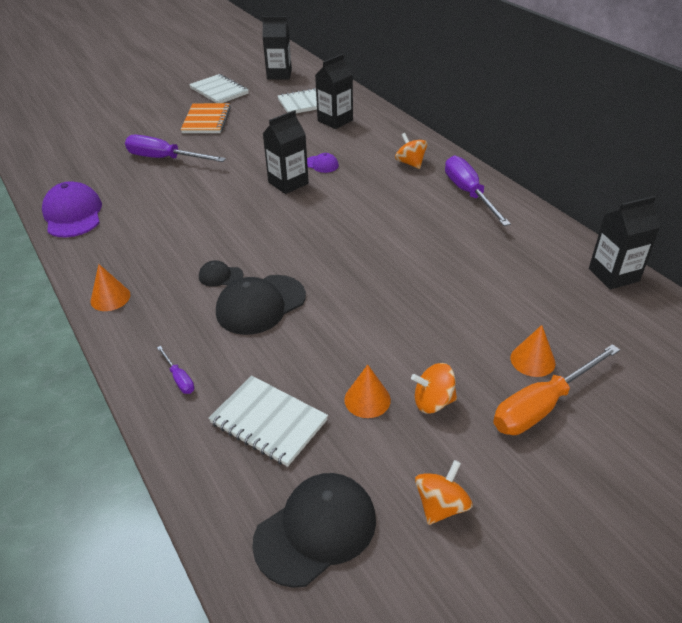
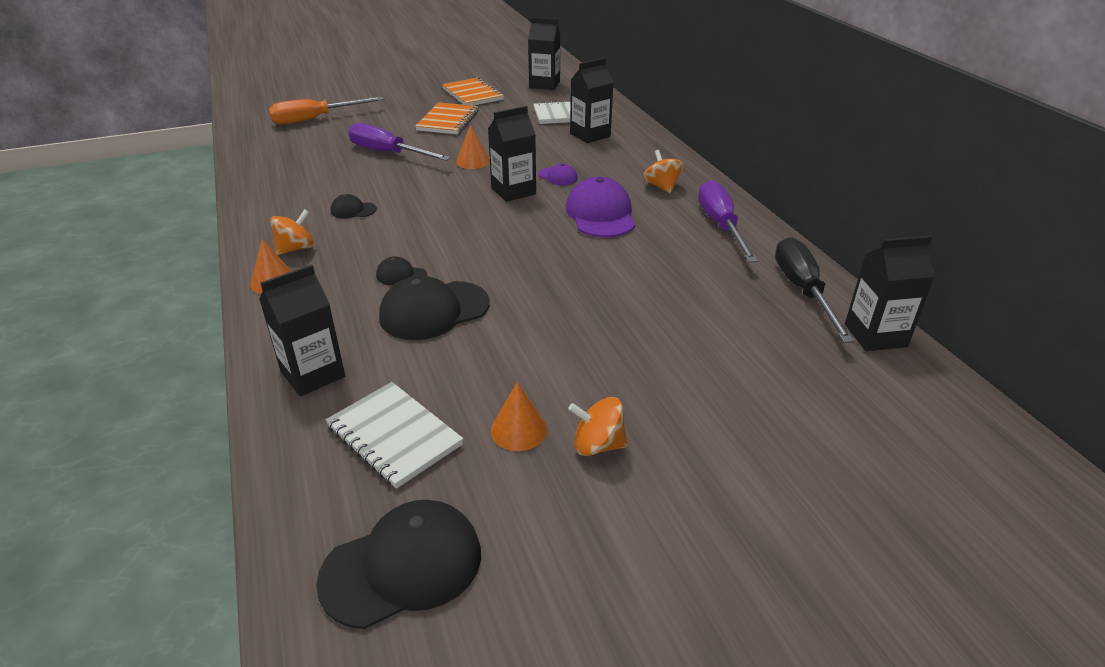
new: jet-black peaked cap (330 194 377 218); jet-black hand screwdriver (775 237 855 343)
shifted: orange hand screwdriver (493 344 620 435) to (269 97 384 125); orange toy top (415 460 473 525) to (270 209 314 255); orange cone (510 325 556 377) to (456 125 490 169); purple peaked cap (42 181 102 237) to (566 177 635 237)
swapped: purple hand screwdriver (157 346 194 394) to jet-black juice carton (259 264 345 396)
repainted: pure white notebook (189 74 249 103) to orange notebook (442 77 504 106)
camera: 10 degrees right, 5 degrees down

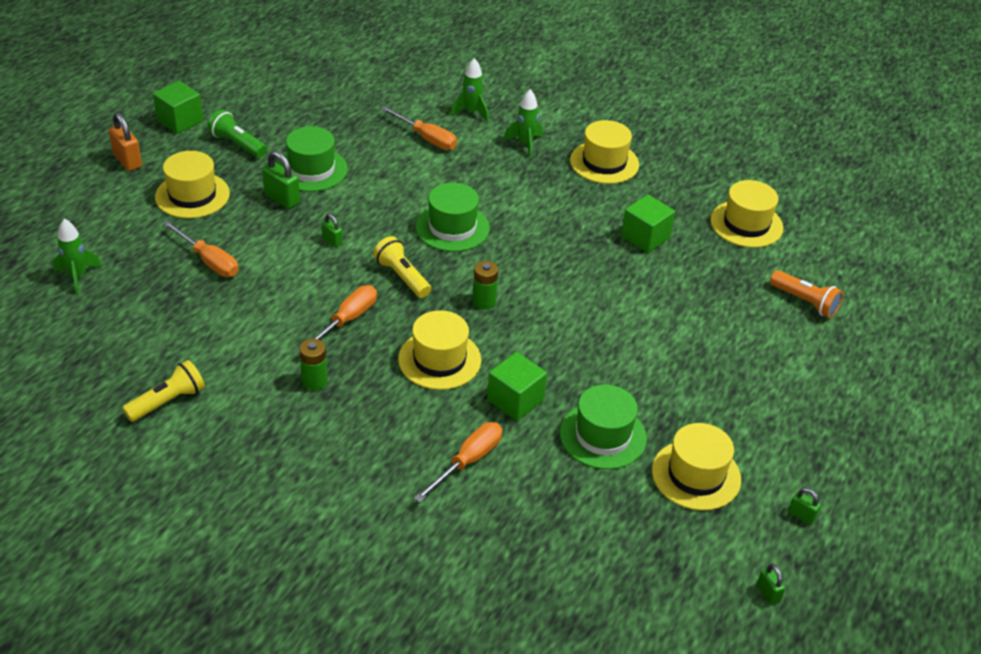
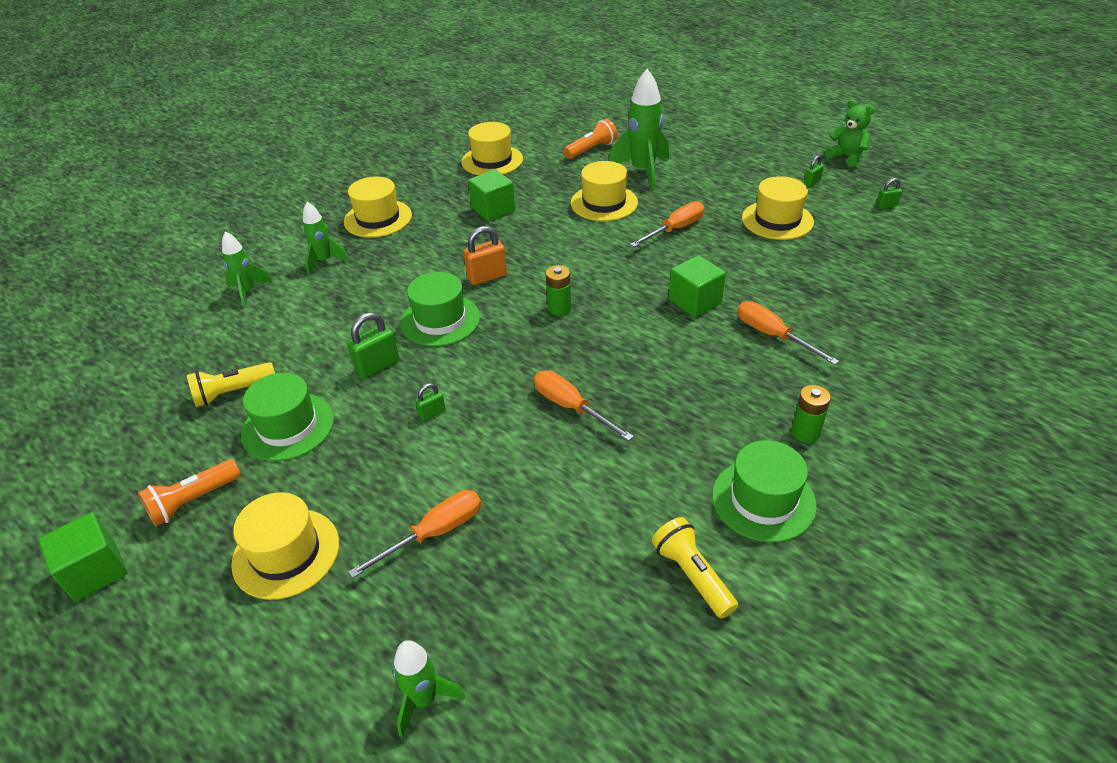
new: green toy rocket (609 69 669 190); green stuffed bear (825 100 875 167)
shifted: bright yellow flashlight (373 236 431 298) to (187 362 275 407); green lock (262 151 300 209) to (347 312 399 378); orange lock (109 113 142 171) to (463 226 507 285); bright yellow tall hat (398 310 481 390) to (571 161 638 221); orange hand screwdriver (380 106 457 150) to (630 201 704 247); green tall hat (560 385 647 469) to (712 440 817 542); green battery (299 339 328 390) to (791 385 831 443)
repainted: green flashlight (208 109 267 158) to orange flashlight (138 459 241 526)
camera: 75 degrees left, 0 degrees up

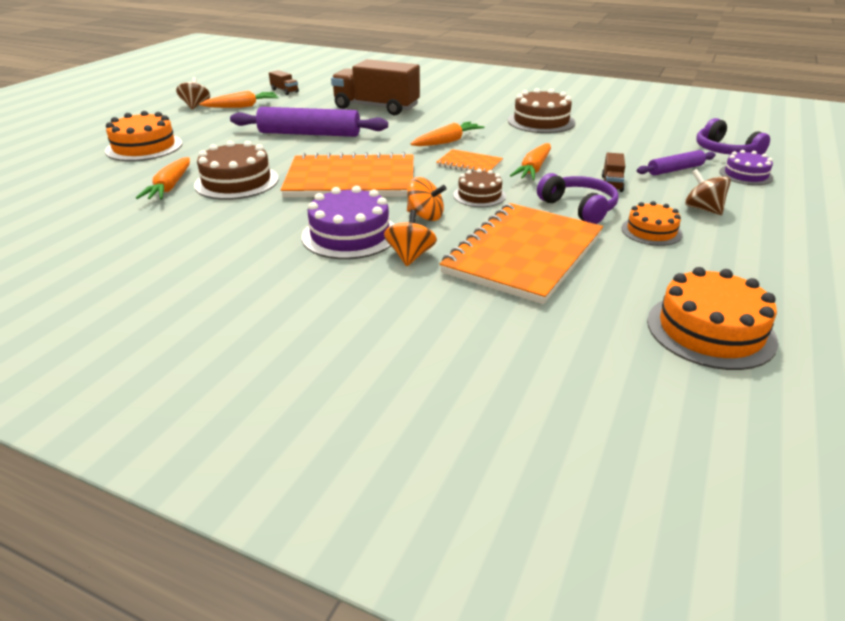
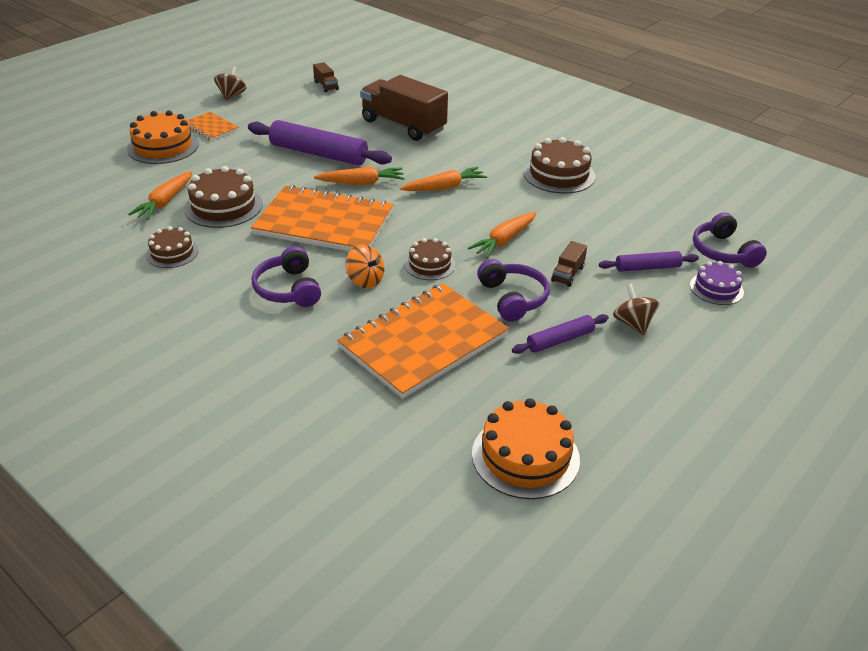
gone: orange toy top (384 210 437 266)
new: brown layer cake (146 226 198 268)
shifted: orange notebook (436 149 503 172) to (187 112 239 141); orange toy carrot (200 91 279 108) to (314 167 405 185)
swapped: purple layer cake (302 186 395 259) to purple over-ear headphones (252 246 321 307); orange layer cake (621 201 683 246) to purple rolling pin (512 314 609 354)
camera: 15 degrees right, 5 degrees up

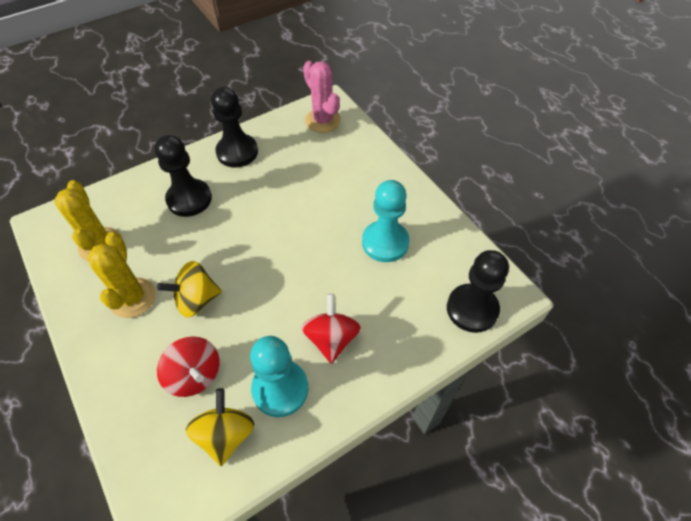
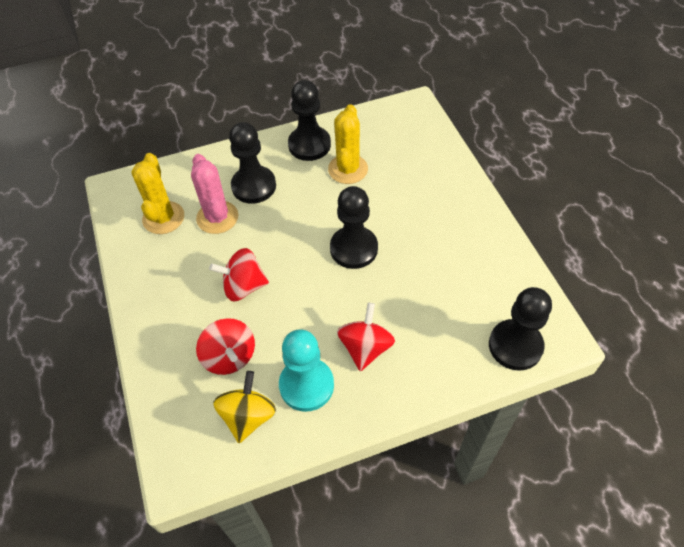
gone: teal chess pawn (362 180 410 262)
new: jet-black chess pawn (330 186 378 269)
shifted: rosy cactus (303 61 341 133) to (191 154 238 234); bright yellow cactus (88 232 156 318) to (328 104 368 184)
repainted: bright yellow toy top (157 261 222 317) to scarlet toy top (209 248 269 301)
camera: 15 degrees right, 0 degrees up

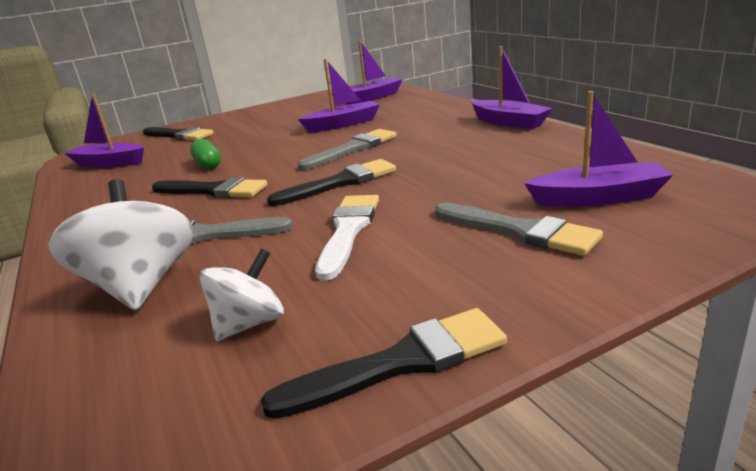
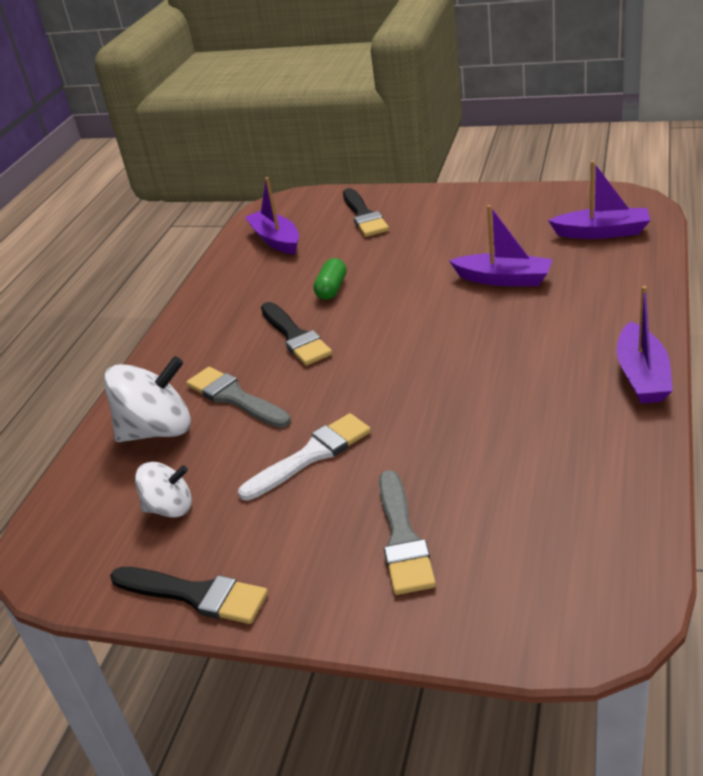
gone: jet-black paintbrush (267 159 396 206); ash-grey paintbrush (298 129 397 170); purple toy boat (524 91 673 207)
rotated: pure white toy top (48 179 194 310) = (103 356 191 442) 45 degrees clockwise
camera: 45 degrees right, 10 degrees up

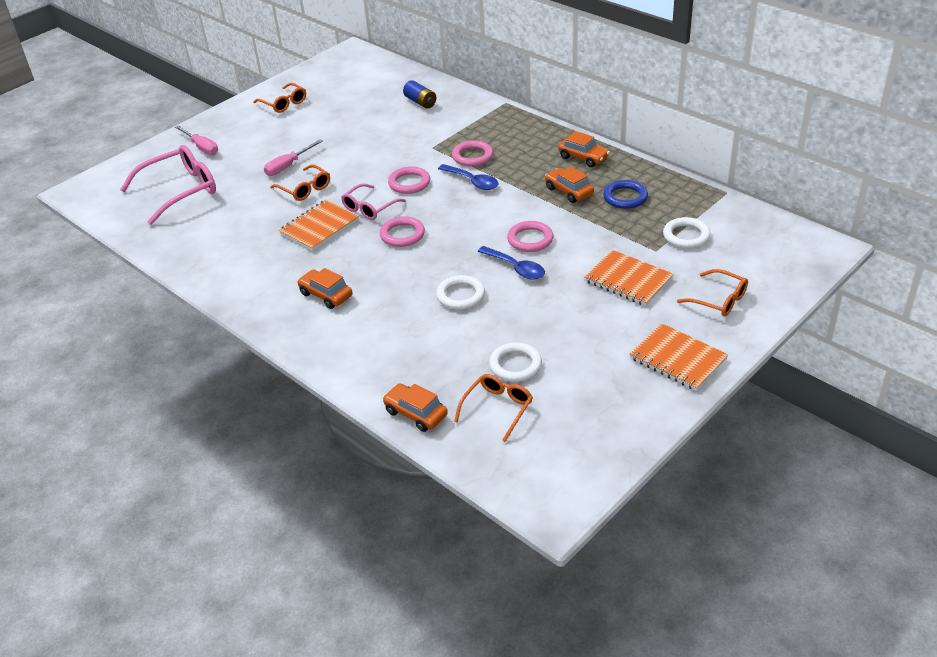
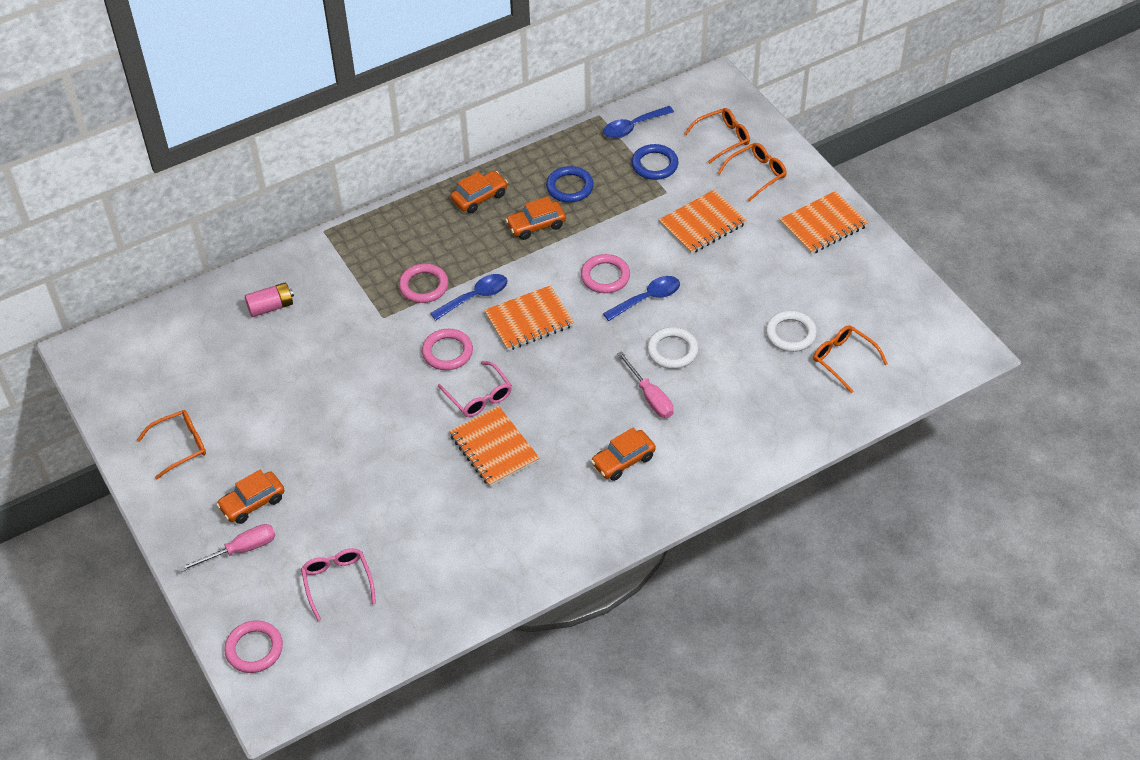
new: orange notebook (484 285 574 351); royal blue tablespoon (603 106 674 139)
shifted: orange toy car (382 383 448 432) to (216 470 285 524); rosy torus (380 216 425 247) to (224 620 283 673); rosy hand screwdriver (264 139 323 176) to (617 351 674 418); orange spectacles (270 165 330 201) to (684 108 750 164)
repainted: royal blue battery (403 80 436 109) to rosy battery (245 283 294 317); pure white torus (663 217 711 249) to royal blue torus (631 144 678 180)
scaled: rosy spectacles (120 145 216 225) = (301 548 376 621) x0.58
camera: 75 degrees left, 10 degrees up

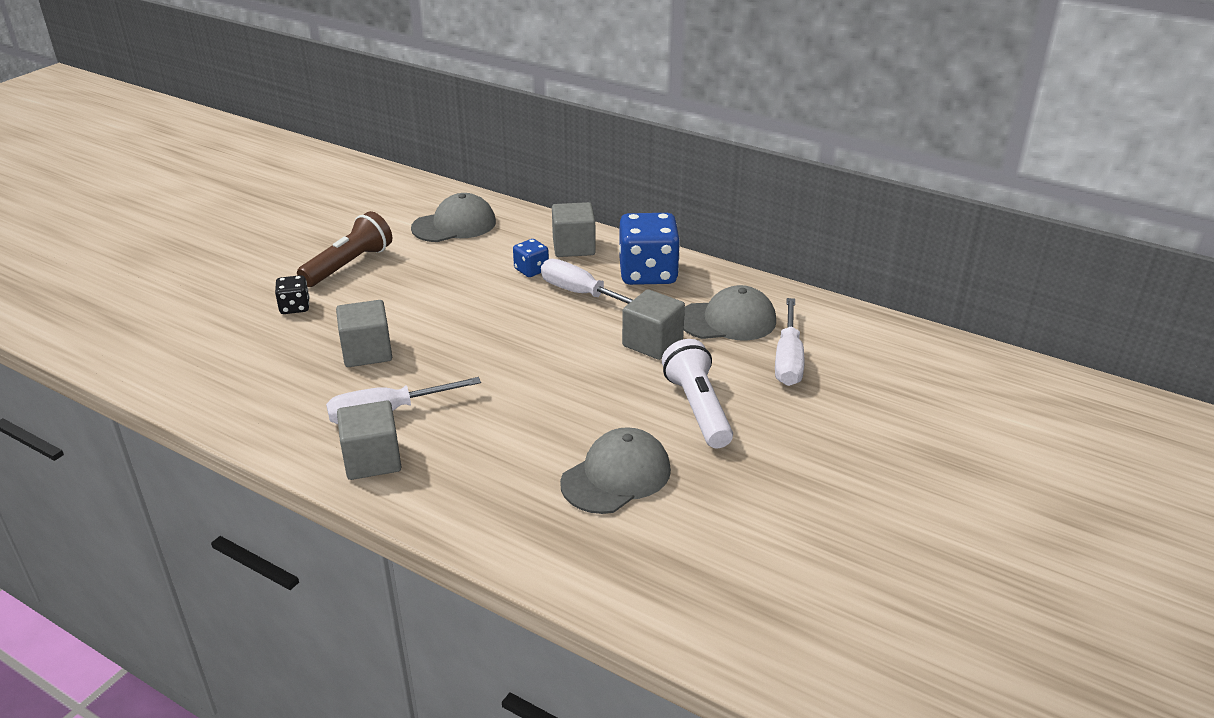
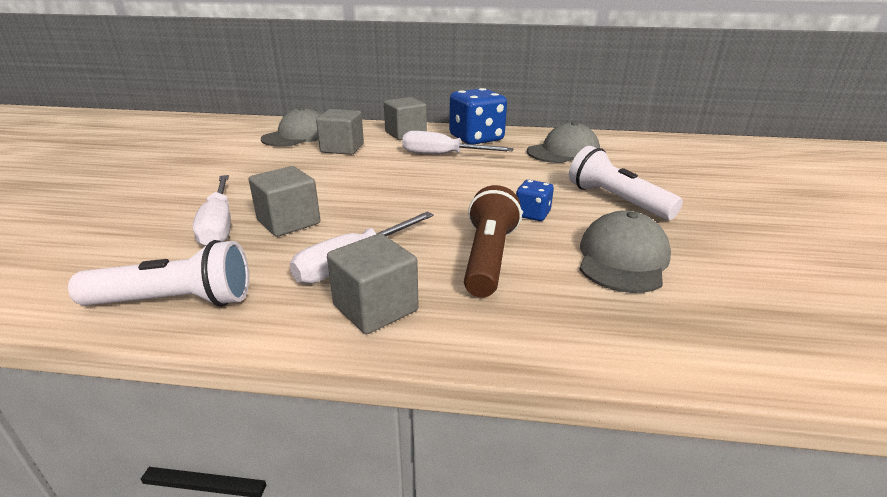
gone: jet-black die (275 275 309 314)
new: pure white flashlight (68 240 249 307)
shifted: pure white hand screwdriver (775 298 804 386) to (193 175 231 245); ash-grey cube (622 289 685 360) to (316 109 364 155); brown flashlight (297 211 392 287) to (464 185 522 297); royal blue die (513 239 549 277) to (516 180 554 221)
camera: 25 degrees left, 5 degrees down

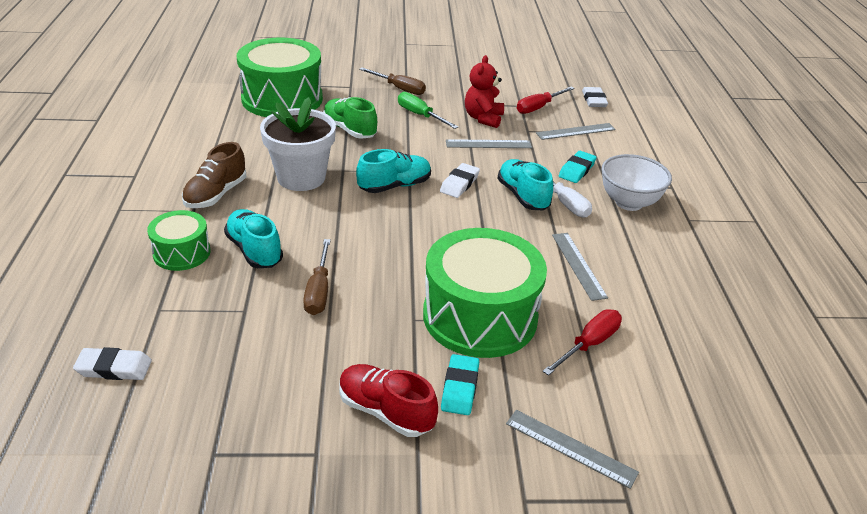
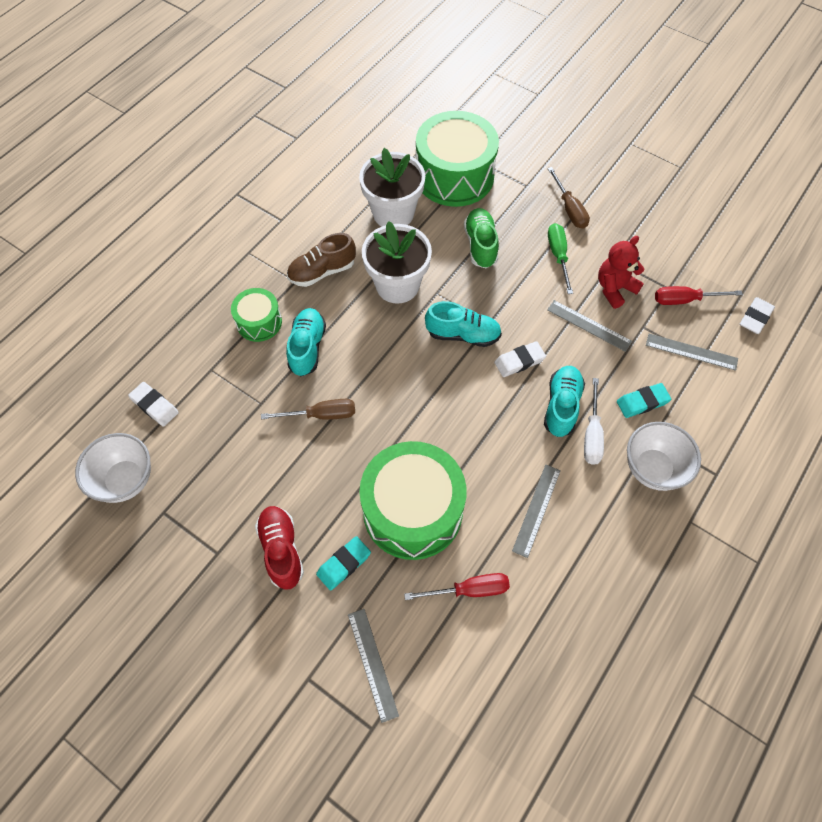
new: pure white serving bowl (75 433 151 503); pure white potted plant (359 148 425 227)
rotated: brown hand screwdriver (303 239 331 315) = (261 399 355 420) 135 degrees counterclockwise
camera: 40 degrees right, 25 degrees up

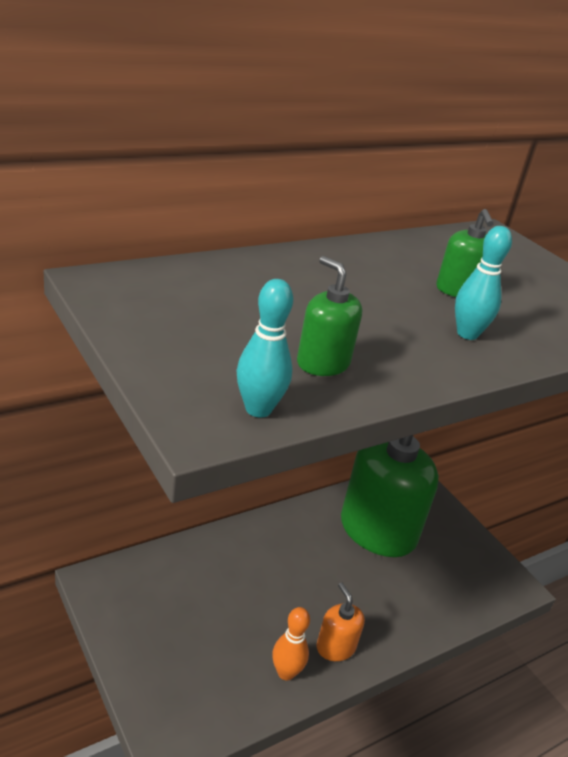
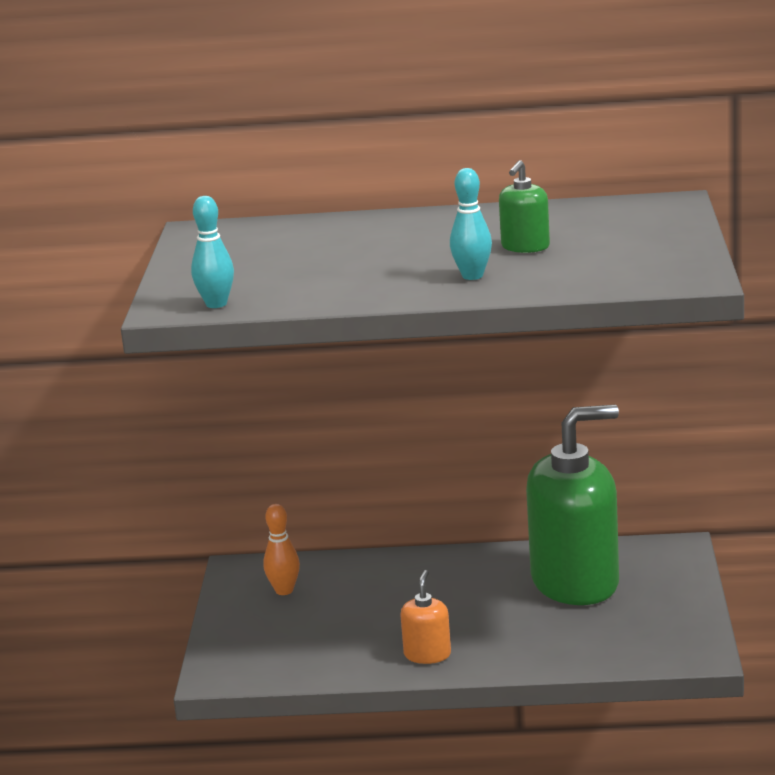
gone: green soap dispenser (297 256 362 376)
shifted: orange tenpin (272 607 310 680) to (263 504 300 595)
camera: 40 degrees right, 10 degrees down

